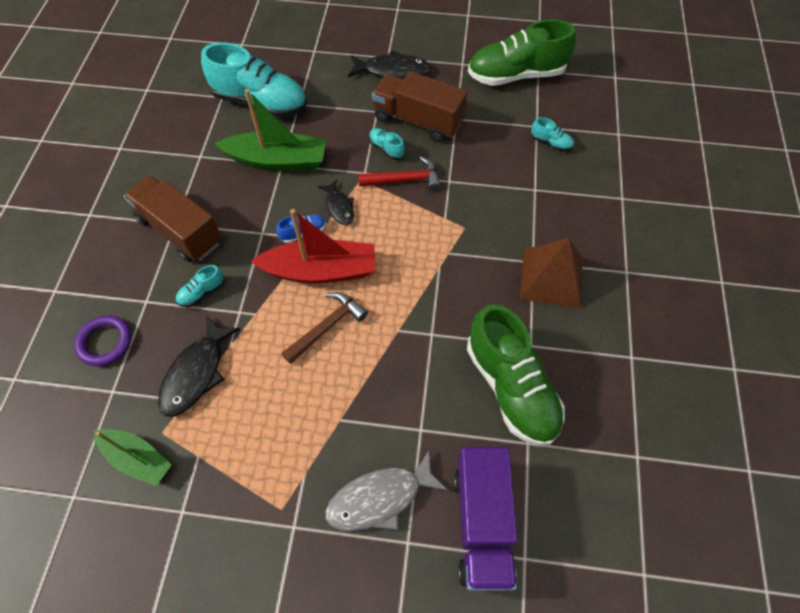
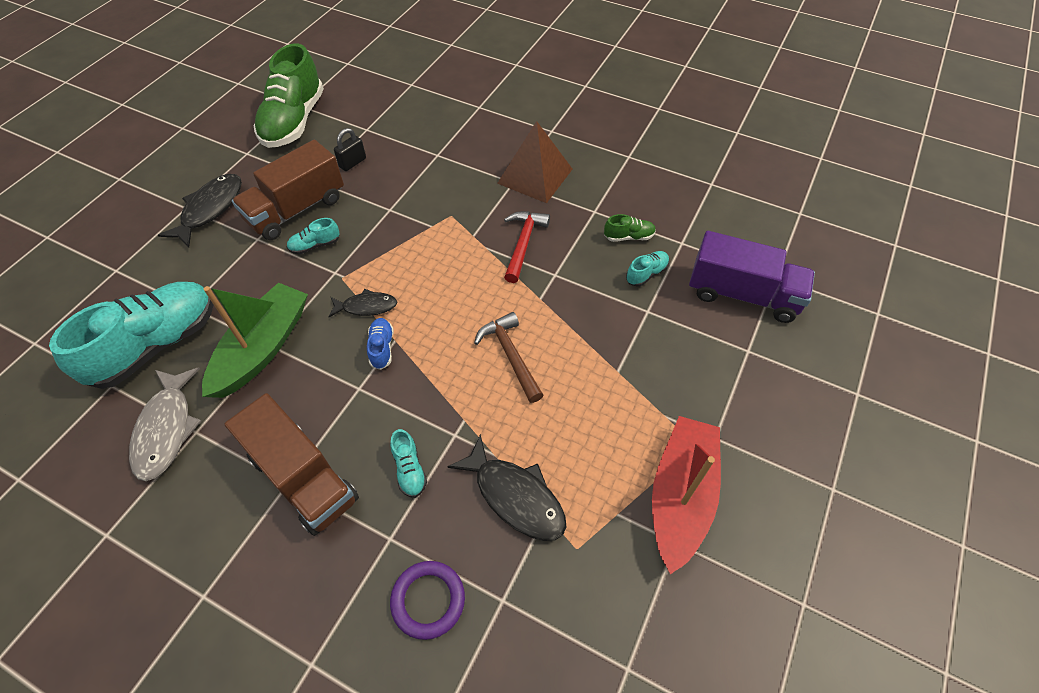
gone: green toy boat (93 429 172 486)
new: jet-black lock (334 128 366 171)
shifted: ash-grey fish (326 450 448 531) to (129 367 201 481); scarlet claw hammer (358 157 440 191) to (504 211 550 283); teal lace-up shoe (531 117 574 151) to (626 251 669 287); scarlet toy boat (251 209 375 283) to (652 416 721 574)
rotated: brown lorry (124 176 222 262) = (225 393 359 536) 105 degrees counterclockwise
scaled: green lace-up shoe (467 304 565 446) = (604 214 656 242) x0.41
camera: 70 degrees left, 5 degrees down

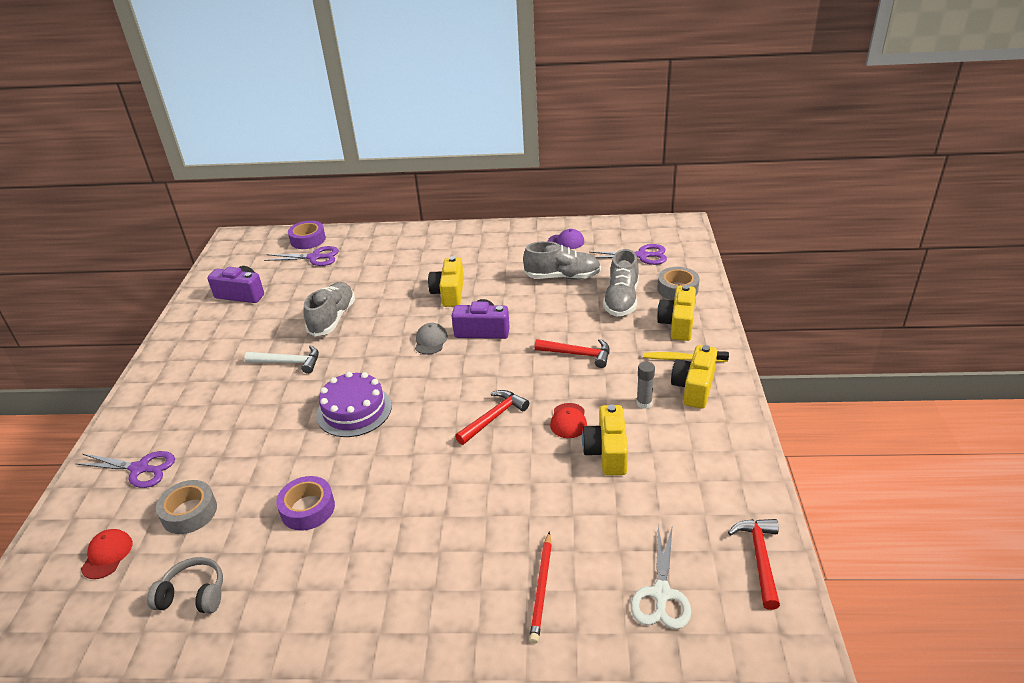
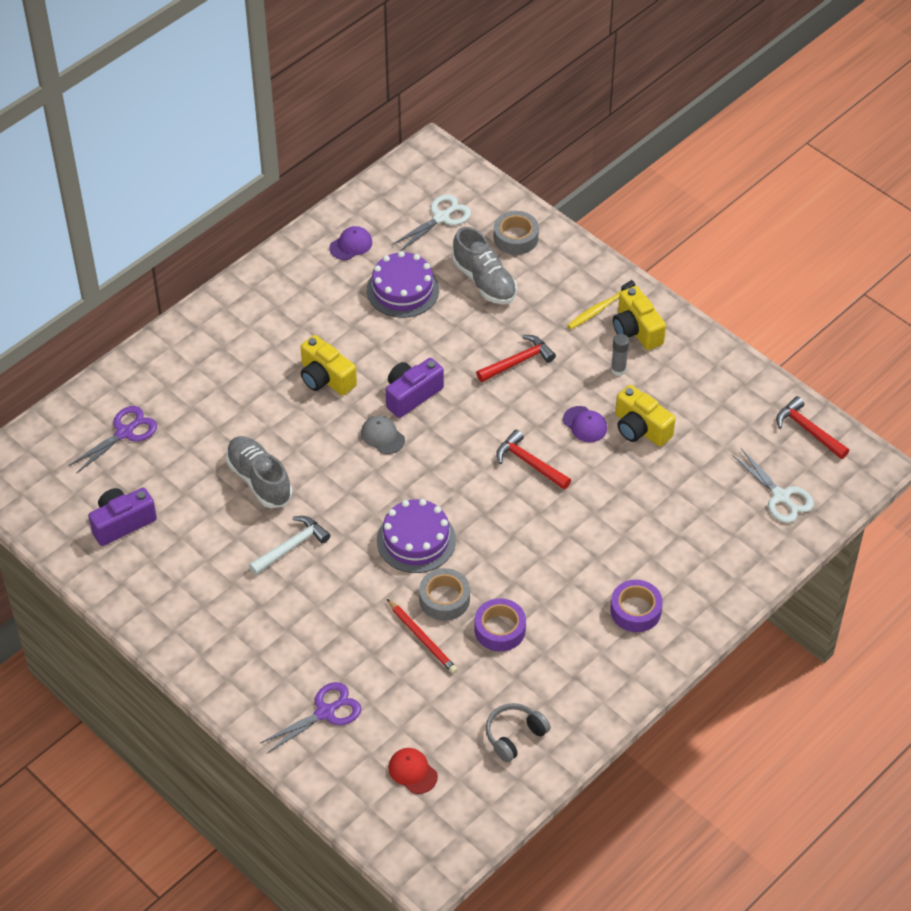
gone: bright yellow camera (657 285 696 341)
shifted: scarlet pencil (529 531 552 644) to (387 599 458 674); ash-grey roll of tape (156 480 217 534) to (419 568 470 621); purple roll of tape (288 221 326 249) to (610 580 663 632)
swapped: ash-grey lace-up shoe (523 241 601 280) to purple layer cake (367 251 439 318)
repainted: purple shears (589 244 667 265) to pure white shears (392 194 471 251); scarlet peaked cap (550 403 587 438) to purple peaked cap (563 406 607 442)
rotated: scarlet claw hammer (455 390 529 445) = (496 430 571 489) 45 degrees counterclockwise
camera: 50 degrees left, 15 degrees up

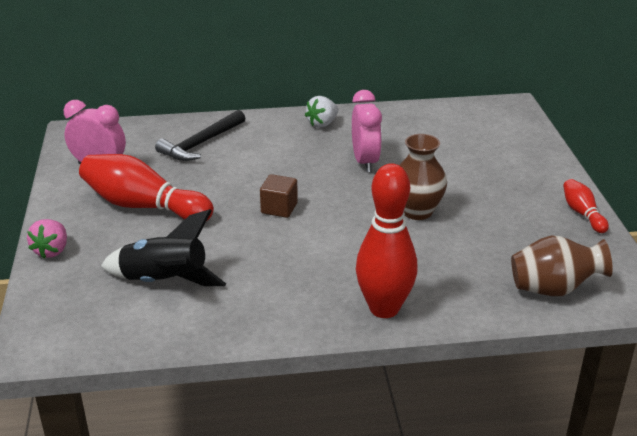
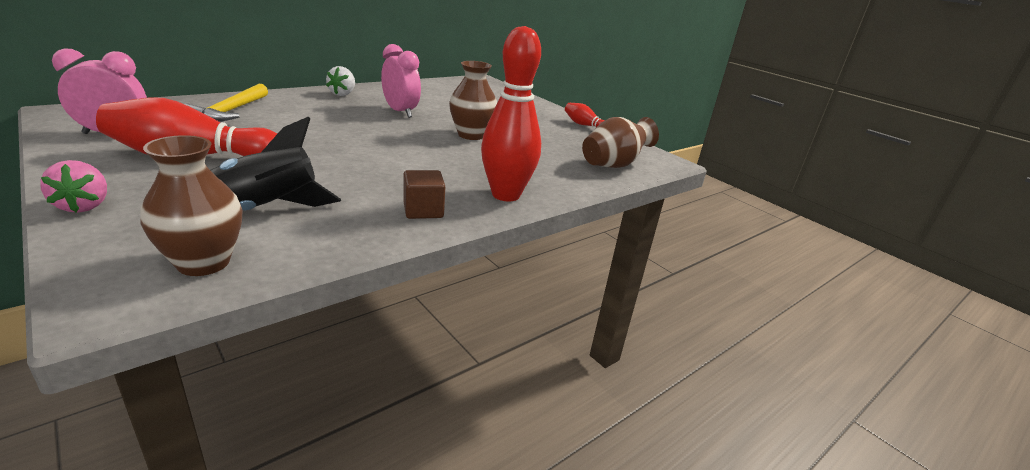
new: brown vase (140 135 242 276)
shifted: brown cube (260 174 298 218) to (403 170 445 219)
repainted: jet-black claw hammer (155 110 245 161) to bright yellow claw hammer (185 84 268 122)
camera: 35 degrees left, 5 degrees down

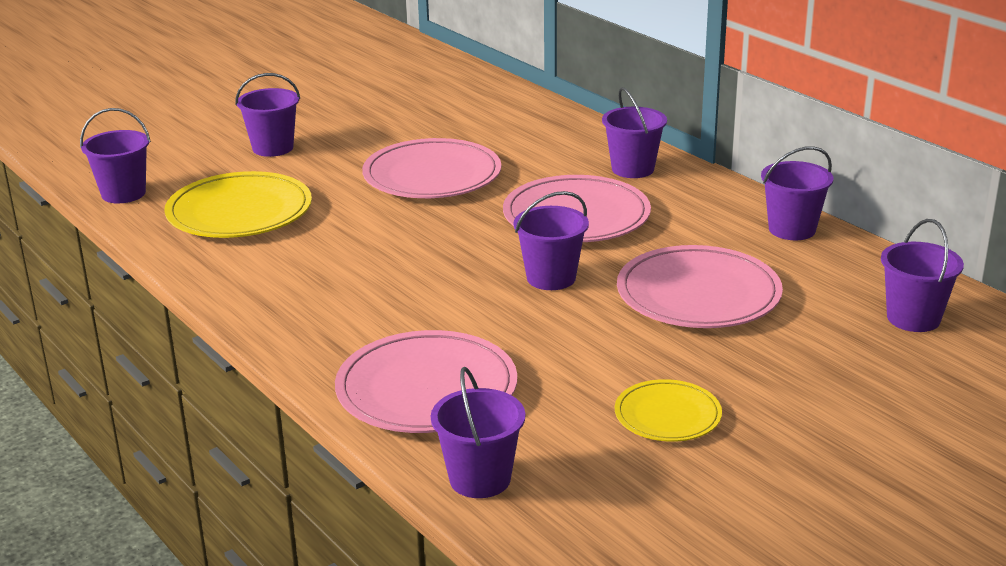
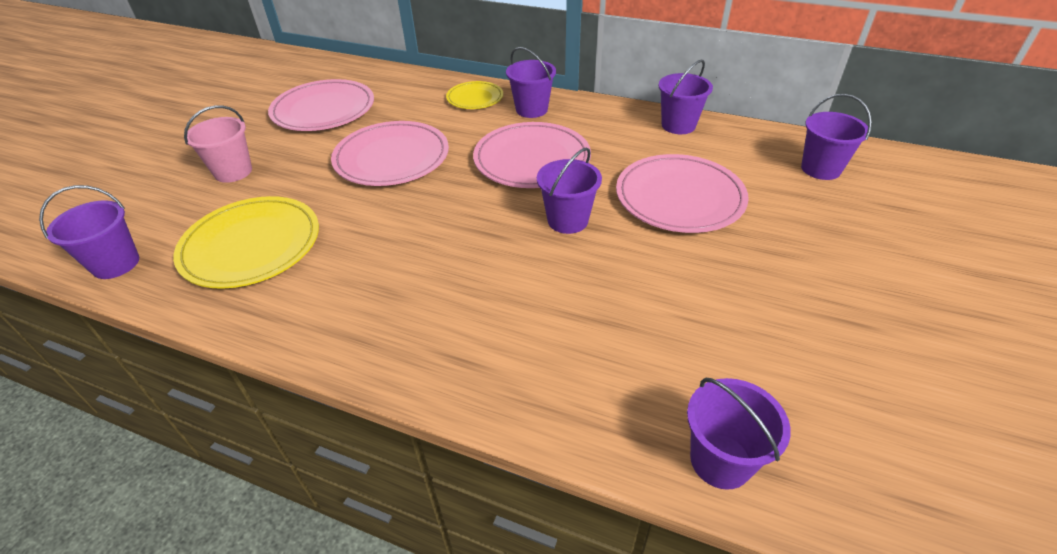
shifted: rosy dinner plate (335 330 517 433) to (268 79 374 131); bright yellow dinner plate (615 379 722 442) to (446 81 503 109)
repainted: purple pail (235 73 300 157) to rosy pail (184 105 252 183)
camera: 30 degrees left, 15 degrees up

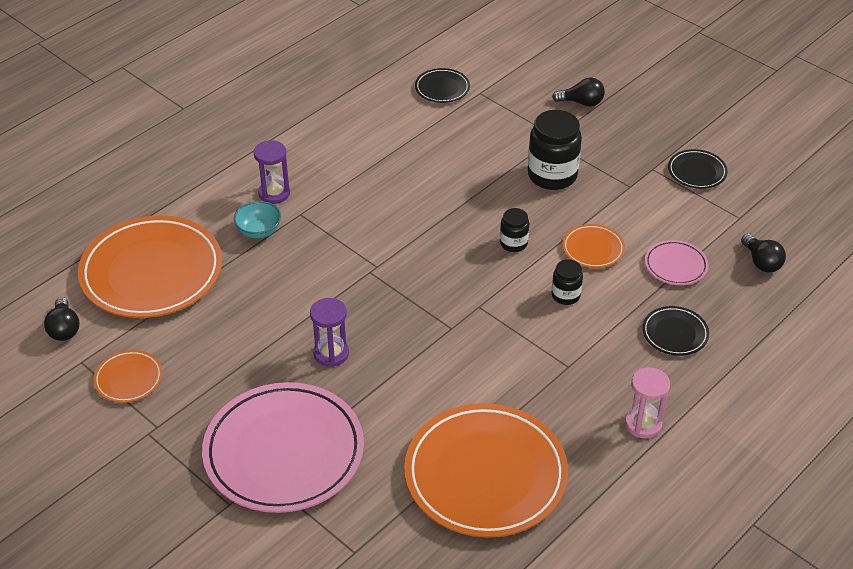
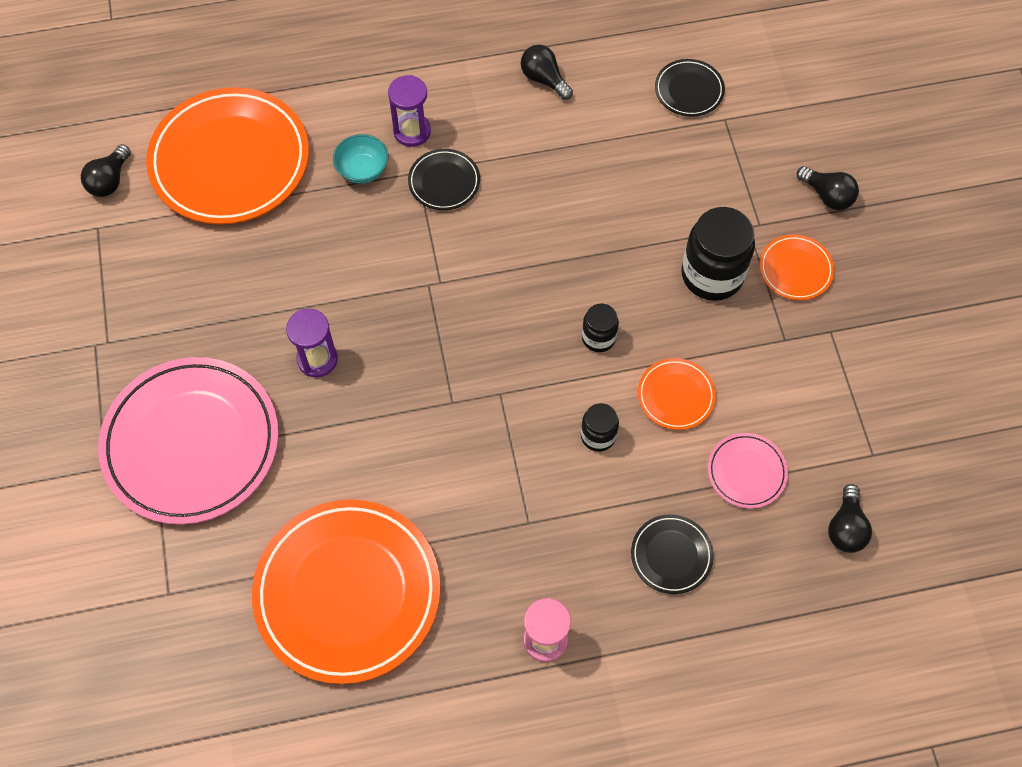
new: jet-black lightbulb (521 45 573 100)
shifted: jet-black dinner plate (668 149 728 189) to (408 149 480 210); orange dinner plate (93 350 162 403) to (759 234 835 300)
camera: 35 degrees right, 20 degrees up

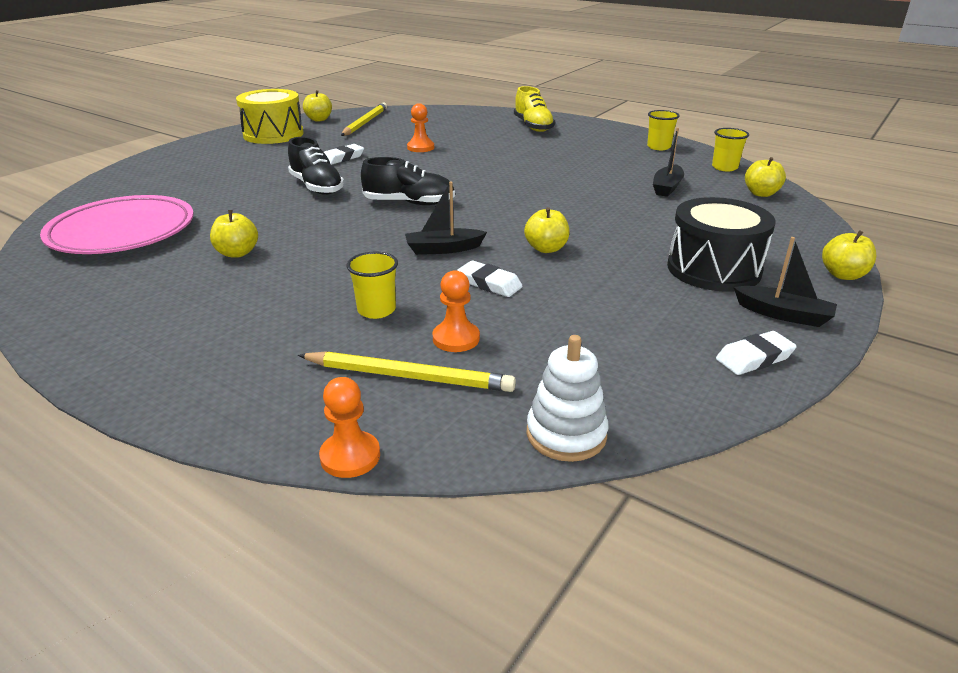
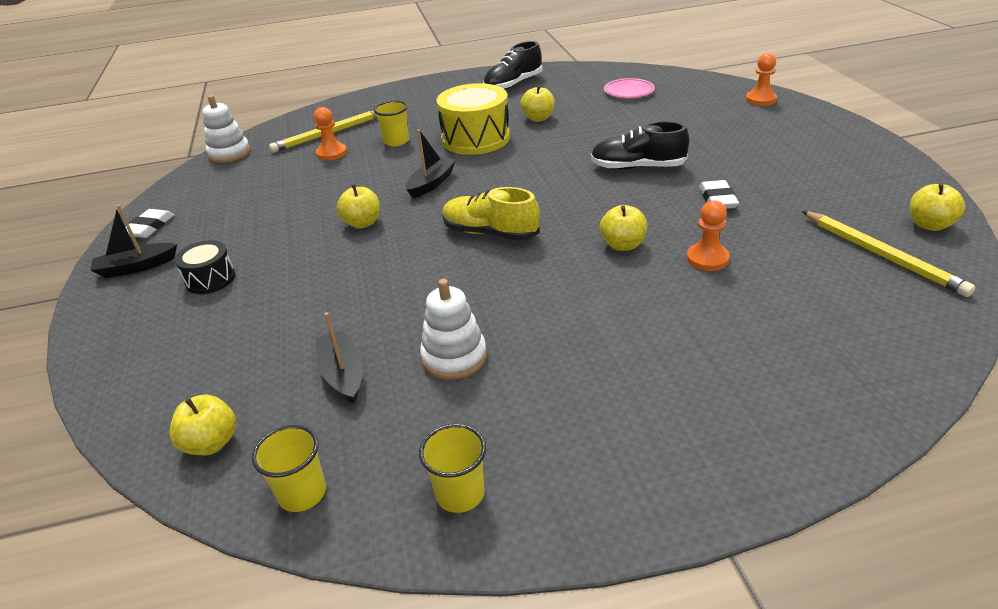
gone: pure white pencil eraser (457 261 523 297)
new: pure white stacking toy (420 279 487 380)
shifted: bright yellow snare drum (236 89 304 144) to (436 83 510 155); bright yellow lace-up shoe (514 86 555 132) to (442 187 540 241); jet-black lace-up shoe (361 157 455 205) to (483 41 543 90); bright yellow toy apple (822 230 877 280) to (600 205 647 251); orange chess pawn (319 377 380 478) to (746 53 777 106)
scaled: jet-black snare drum (667 197 775 292) = (175 240 235 294) x0.55; rosy dinner plate (40 195 194 254) = (604 78 655 98) x0.47
camera: 135 degrees right, 5 degrees up

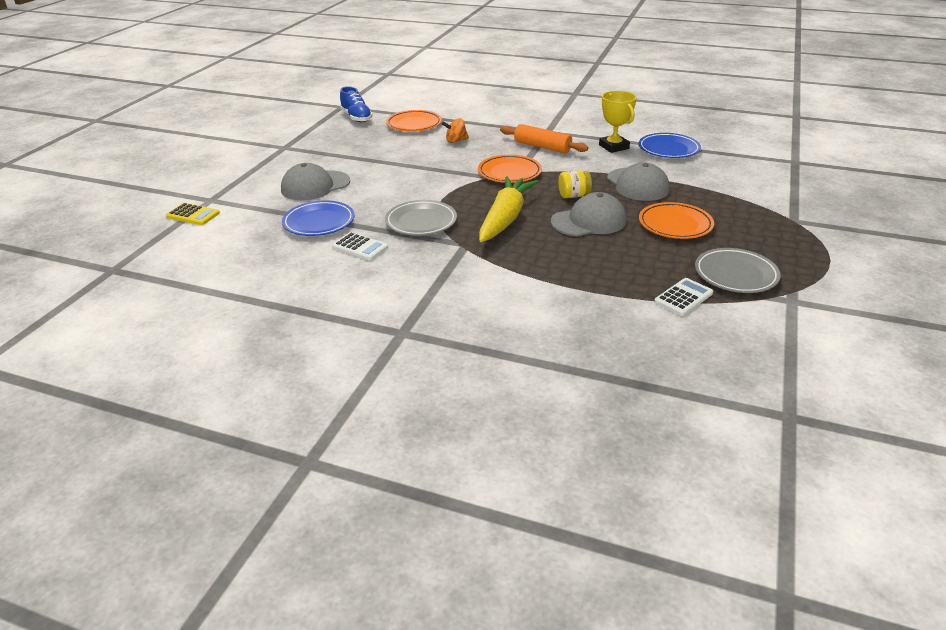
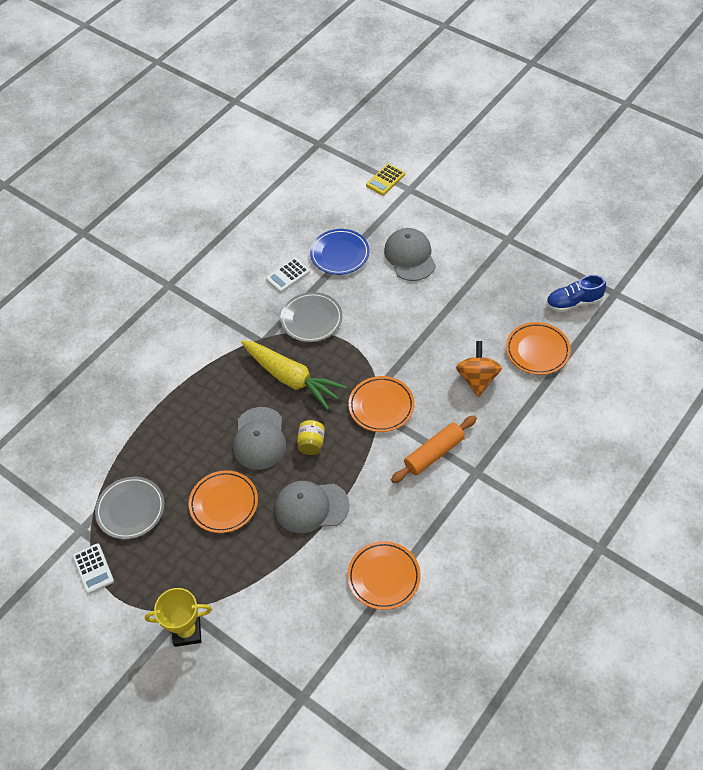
shifted: pure white adding machine (654 278 713 316) to (72 543 114 594); bright yellow trophy (599 91 637 153) to (145 588 212 647)
repainted: royal blue dinner plate (639 133 701 158) to orange dinner plate (347 541 421 610)
scaled: orange toy top (442 118 469 143) = (456 341 502 397) x1.53
camera: 110 degrees right, 20 degrees up

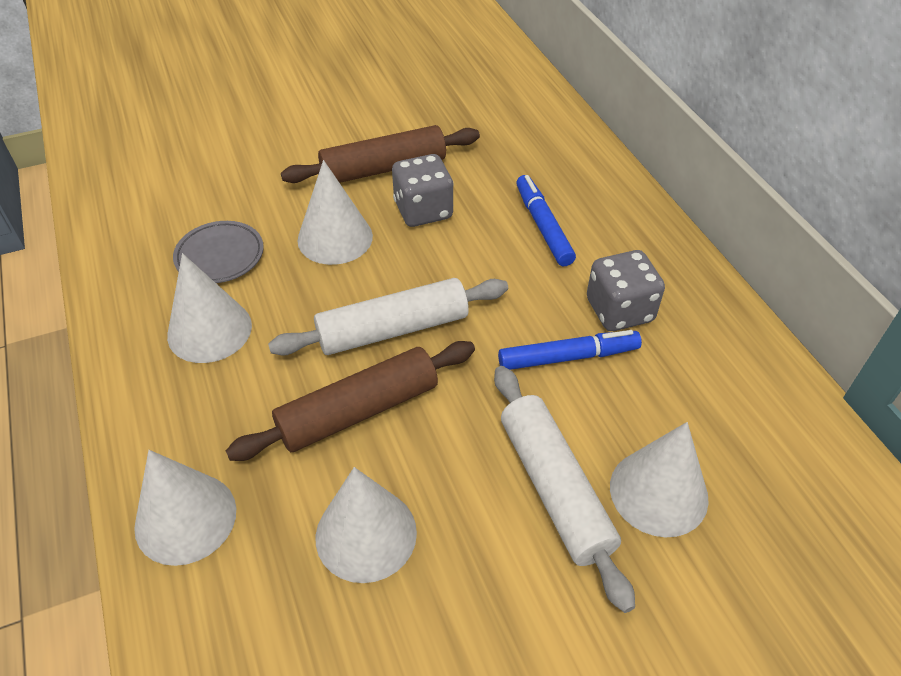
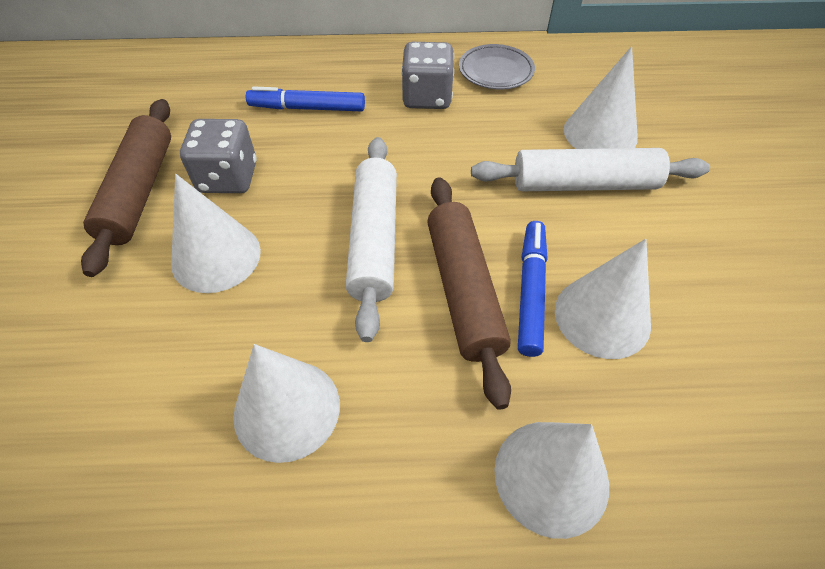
shifted: ash-grey dinner plate (173 221 264 283) to (459 44 535 89); royal blue felt pen (498 330 642 370) to (518 221 547 357)
camera: 70 degrees left, 5 degrees up

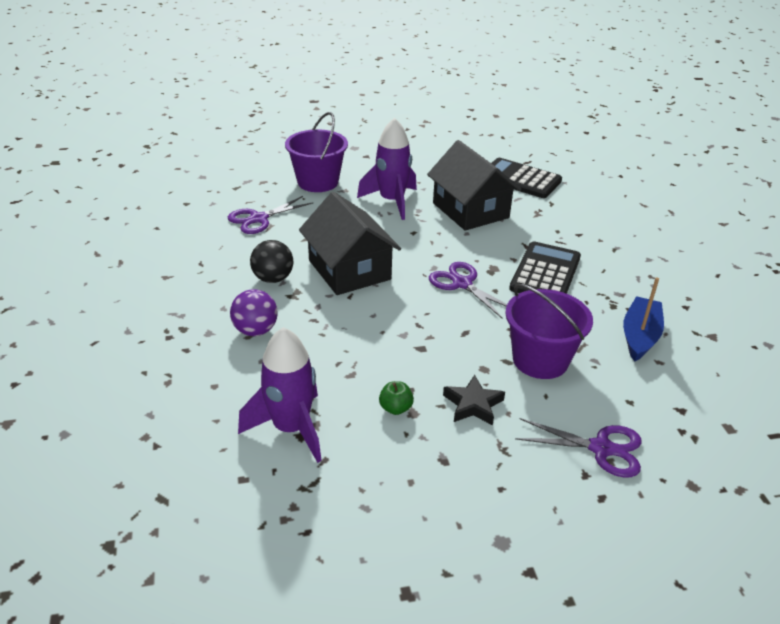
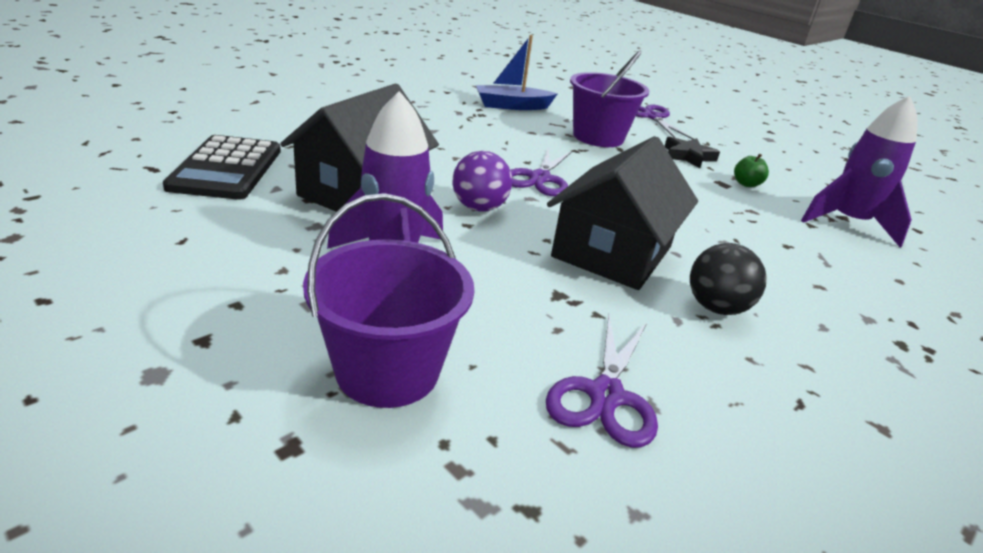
gone: jet-black adding machine (509 242 581 294)
shifted: purple ball (230 289 278 336) to (453 151 512 212)
rotated: purple shears (228 196 313 234) = (546 315 658 448) 90 degrees clockwise
camera: 125 degrees left, 5 degrees down

